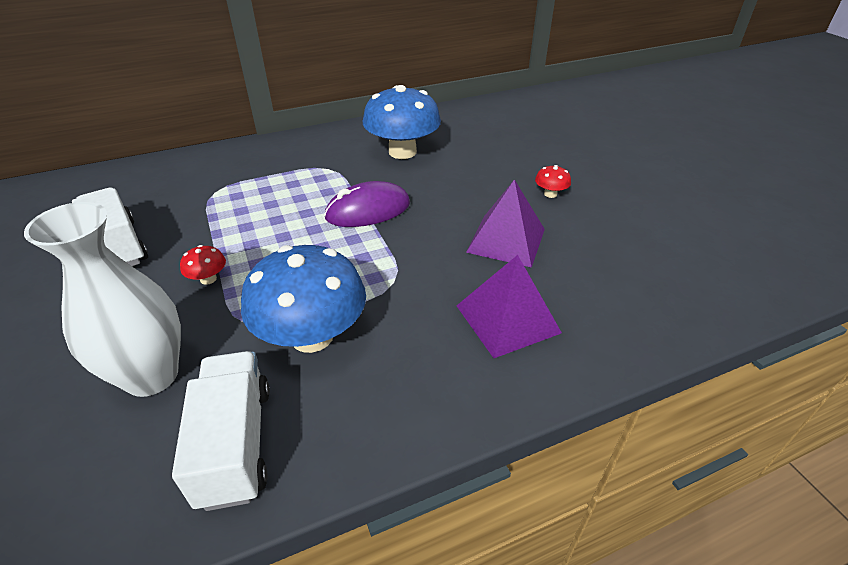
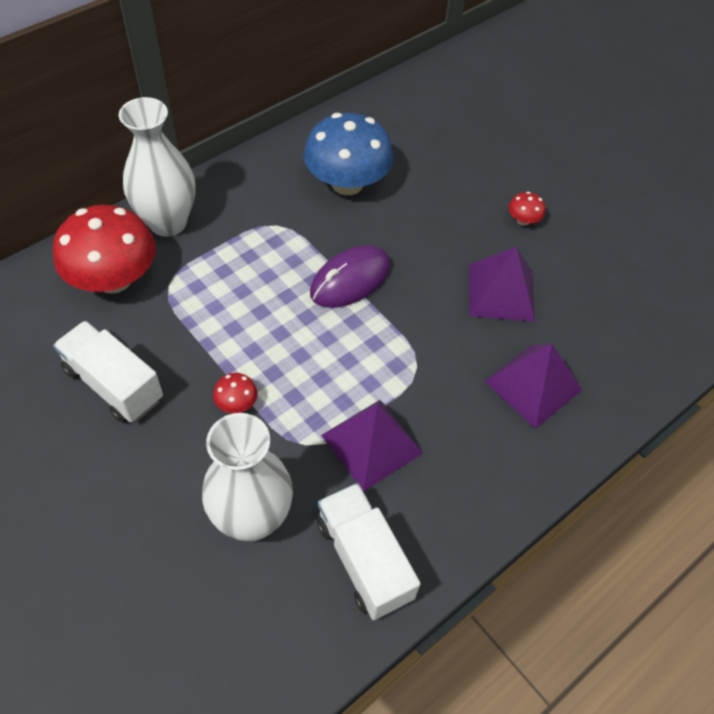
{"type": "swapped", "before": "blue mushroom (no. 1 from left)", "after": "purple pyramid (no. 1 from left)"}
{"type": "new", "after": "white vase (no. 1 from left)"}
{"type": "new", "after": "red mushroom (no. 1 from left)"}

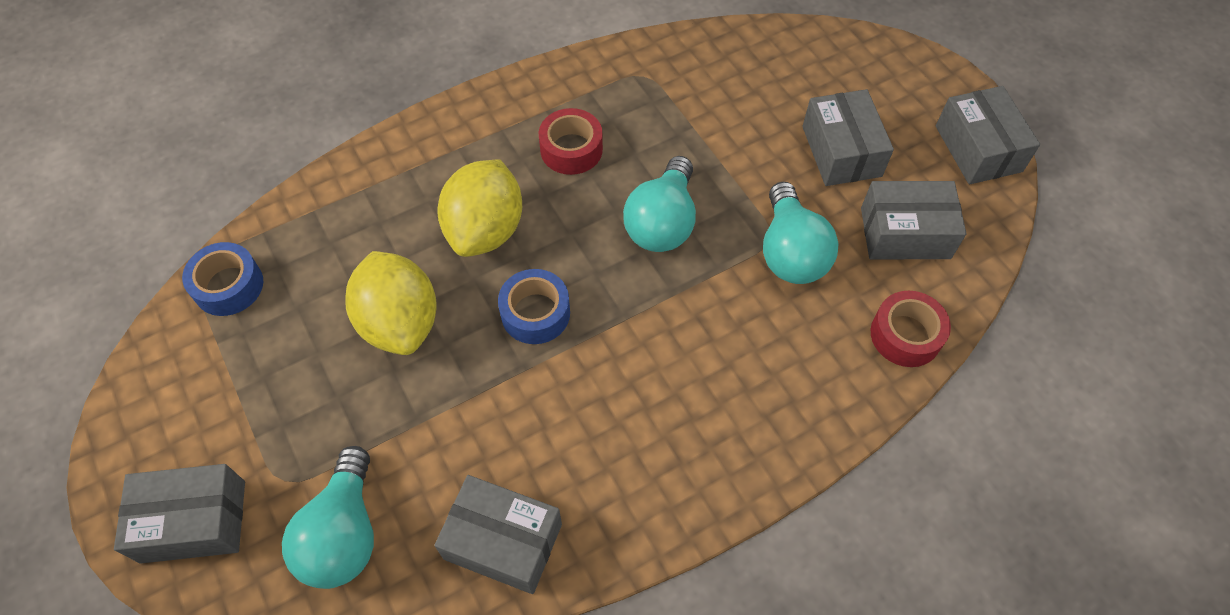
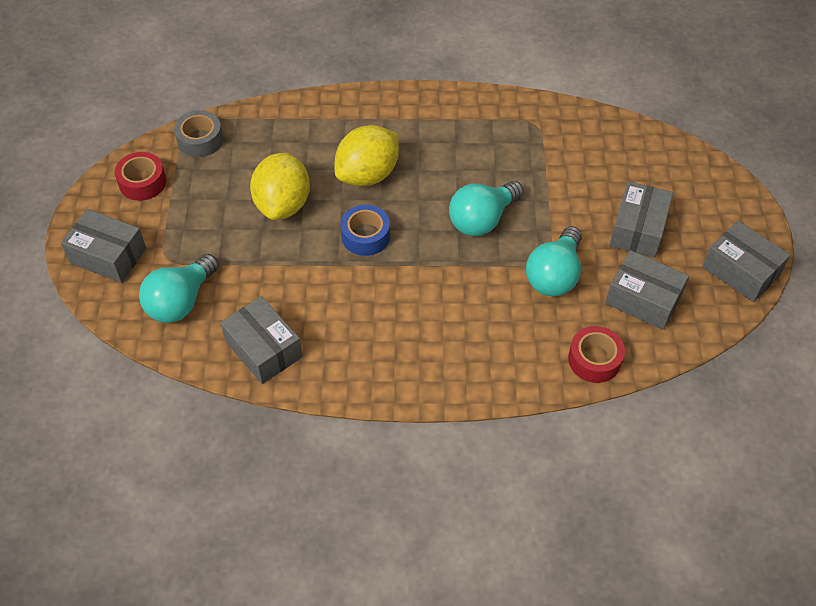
{"type": "rotated", "before": "grey box (no. 5 from left)", "turn": -60}
{"type": "shifted", "before": "red tape (no. 1 from left)"}
{"type": "repainted", "before": "blue tape (no. 1 from left)", "after": "grey tape"}

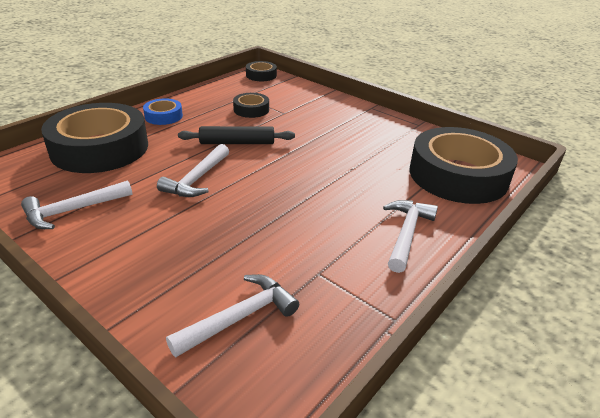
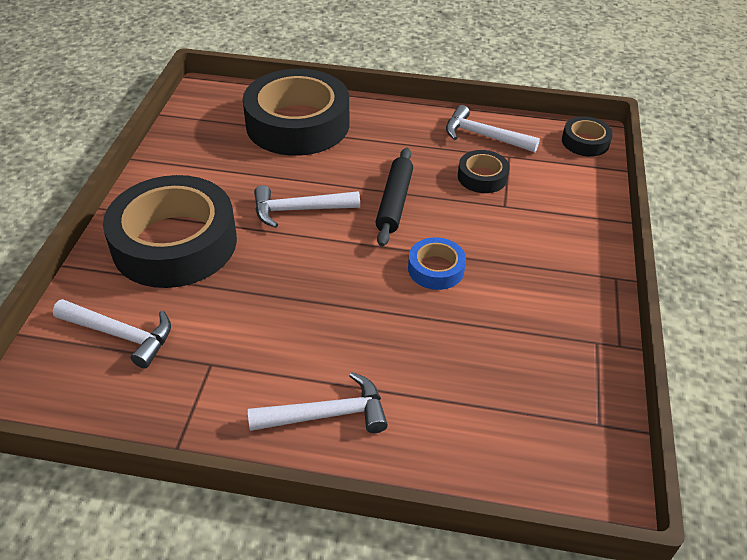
{"type": "shifted", "before": "blue tape"}
{"type": "rotated", "before": "black rolling pin", "turn": 45}
{"type": "shifted", "before": "black tape (no. 4 from left in the first image)", "after": "black tape (no. 1 from left)"}
{"type": "shifted", "before": "white hammer (no. 1 from left in the first image)", "after": "white hammer (no. 4 from left)"}

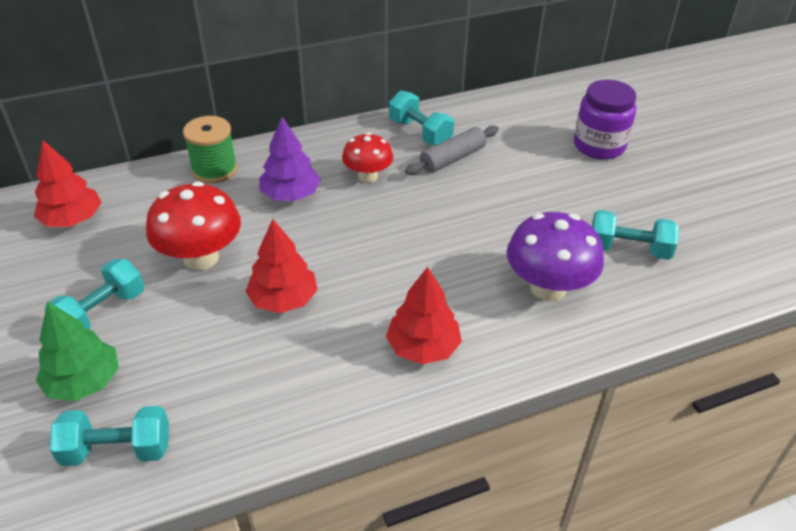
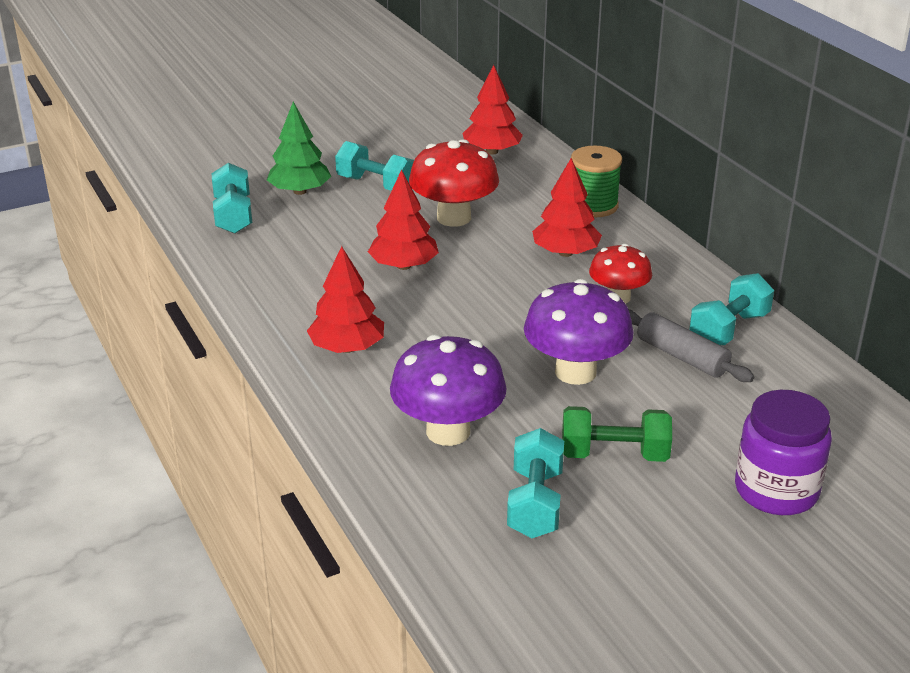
{"type": "repainted", "before": "purple tree", "after": "red tree (no. 4 from left)"}
{"type": "new", "after": "purple mushroom (no. 2 from left)"}
{"type": "new", "after": "green dumbbell"}

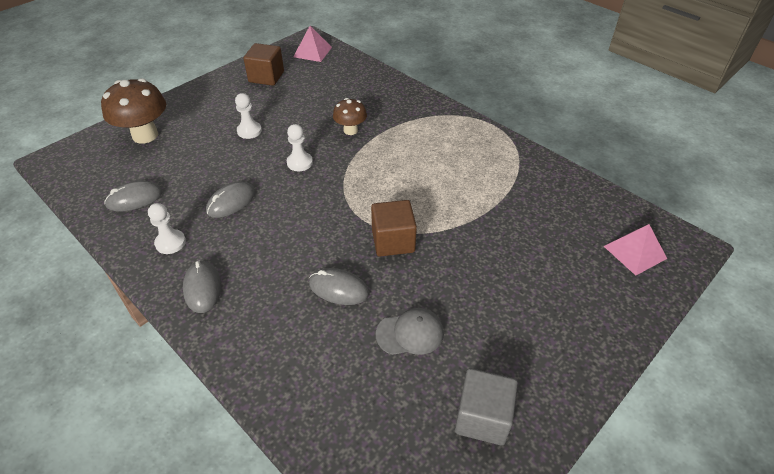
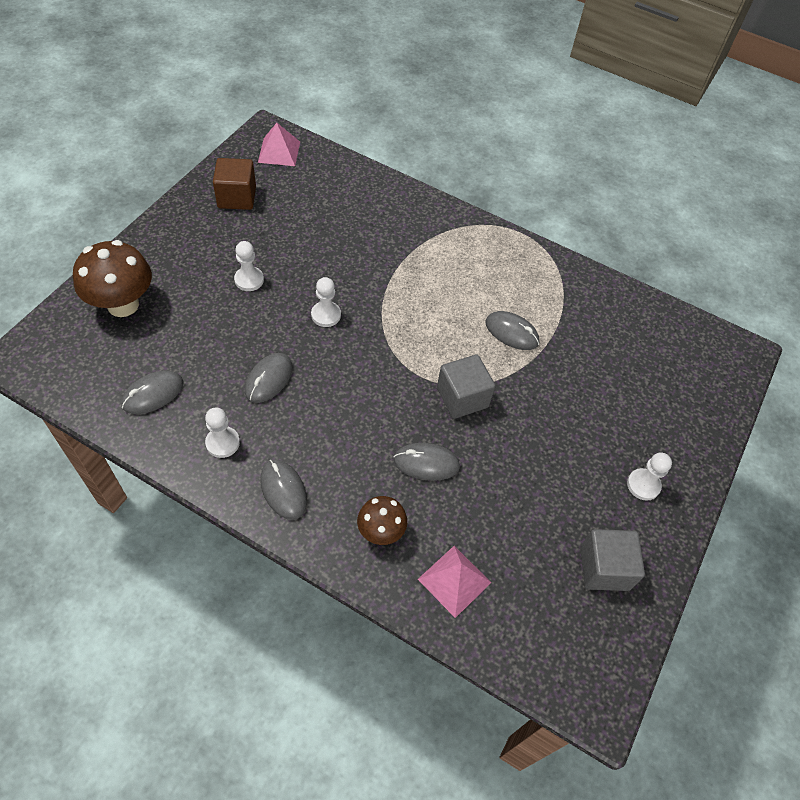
{"type": "shifted", "before": "brown mushroom (no. 2 from left)"}
{"type": "repainted", "before": "brown cube (no. 2 from left)", "after": "grey cube (no. 1 from left)"}
{"type": "shifted", "before": "pink pyramid (no. 2 from left)"}
{"type": "gone", "before": "grey cap"}
{"type": "new", "after": "grey mouse (no. 5 from left)"}
{"type": "new", "after": "white pawn (no. 4 from left)"}

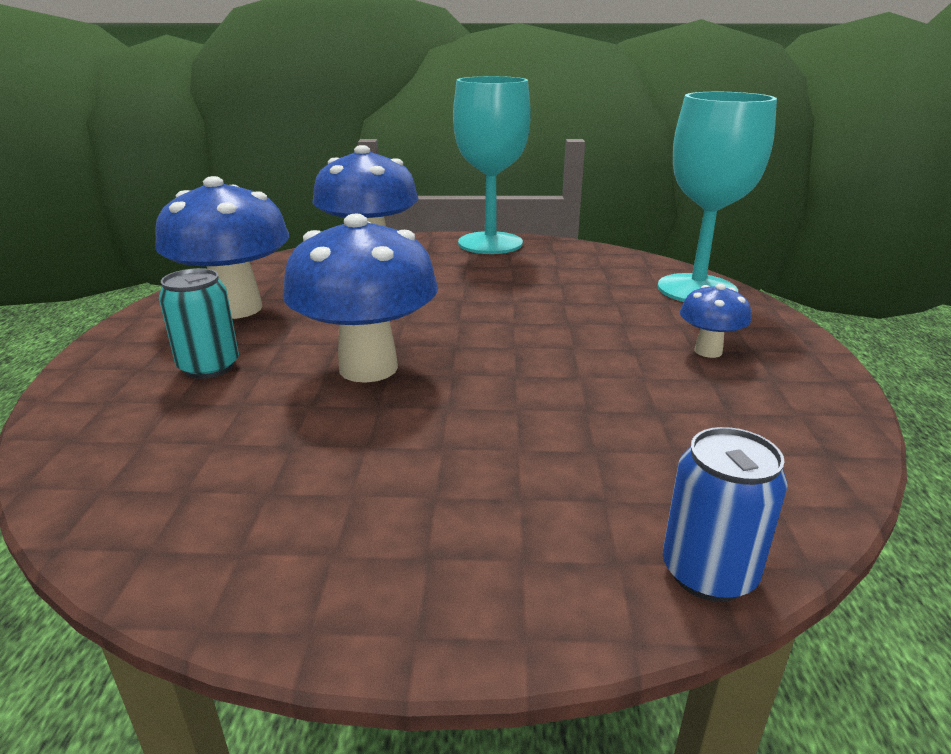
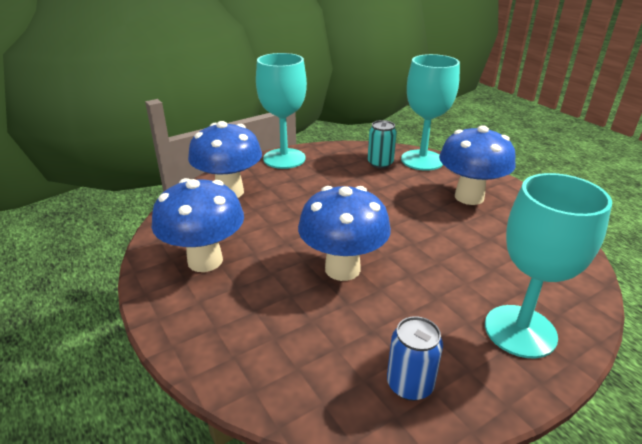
{"type": "shifted", "before": "turquoise can"}
{"type": "scaled", "before": "blue mushroom (no. 4 from left)", "scale": 2.07}
{"type": "shifted", "before": "blue can"}
{"type": "new", "after": "turquoise goblet (no. 3 from left)"}

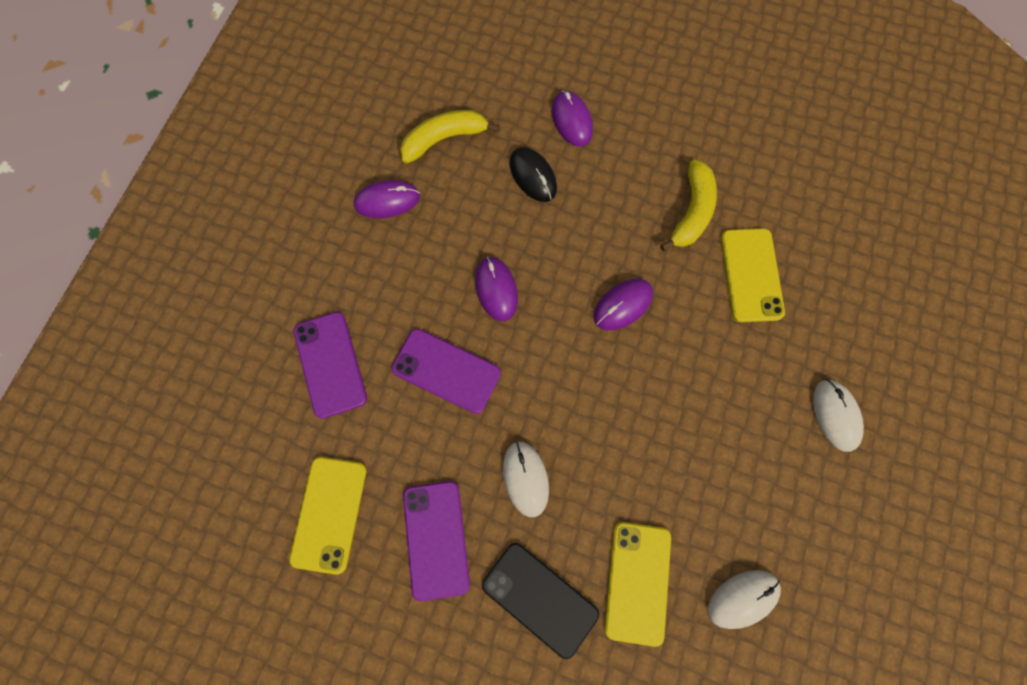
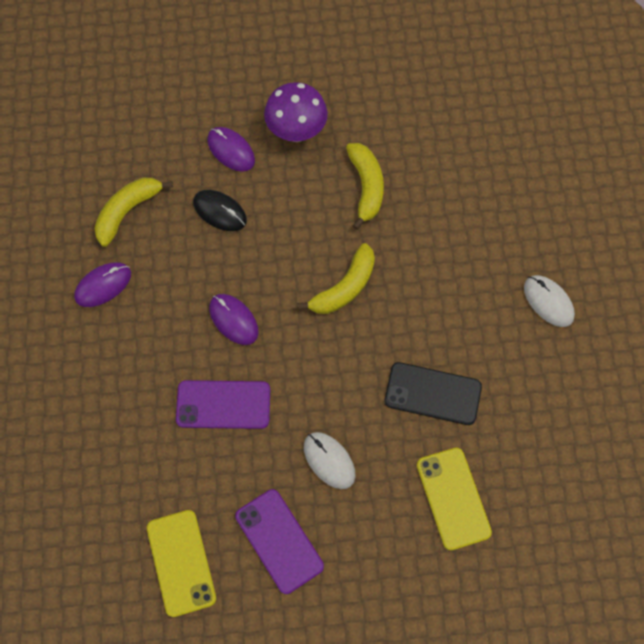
{"type": "gone", "before": "yellow phone (no. 3 from left)"}
{"type": "swapped", "before": "purple mouse (no. 4 from left)", "after": "yellow banana (no. 2 from left)"}
{"type": "gone", "before": "purple phone (no. 1 from left)"}
{"type": "shifted", "before": "black phone"}
{"type": "gone", "before": "white mouse (no. 2 from left)"}
{"type": "new", "after": "purple mushroom"}

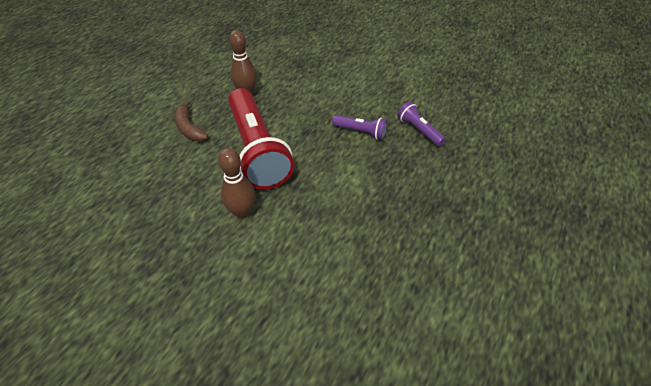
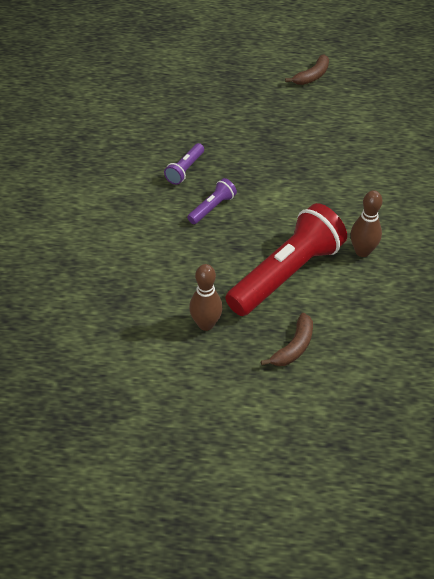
{"type": "rotated", "before": "purple flashlight (no. 1 from left in the first image)", "turn": 45}
{"type": "new", "after": "brown banana (no. 2 from left)"}

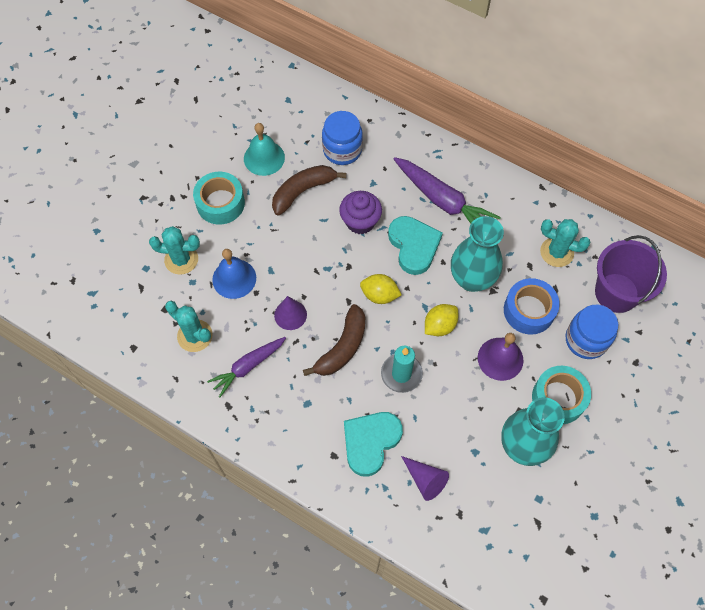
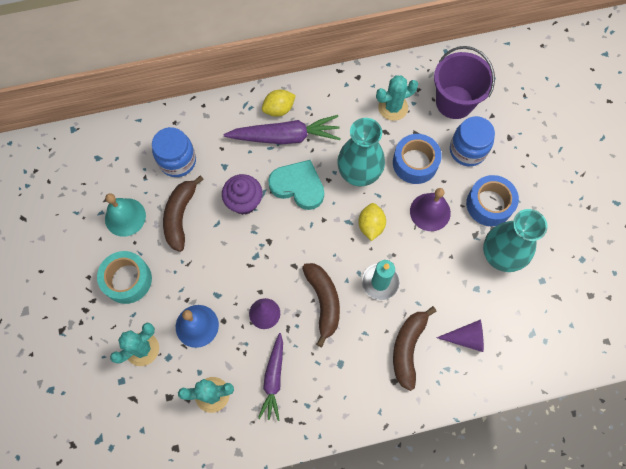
{"type": "shifted", "before": "yellow lemon (no. 1 from left)"}
{"type": "repainted", "before": "turquoise tape (no. 2 from left)", "after": "blue tape (no. 2 from left)"}
{"type": "swapped", "before": "turquoise heart (no. 1 from left)", "after": "brown banana (no. 3 from left)"}

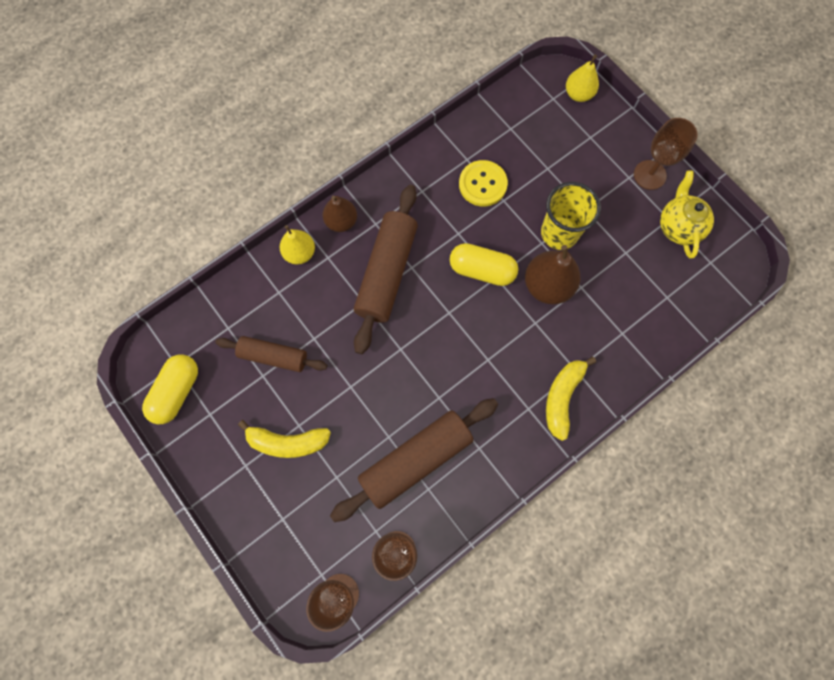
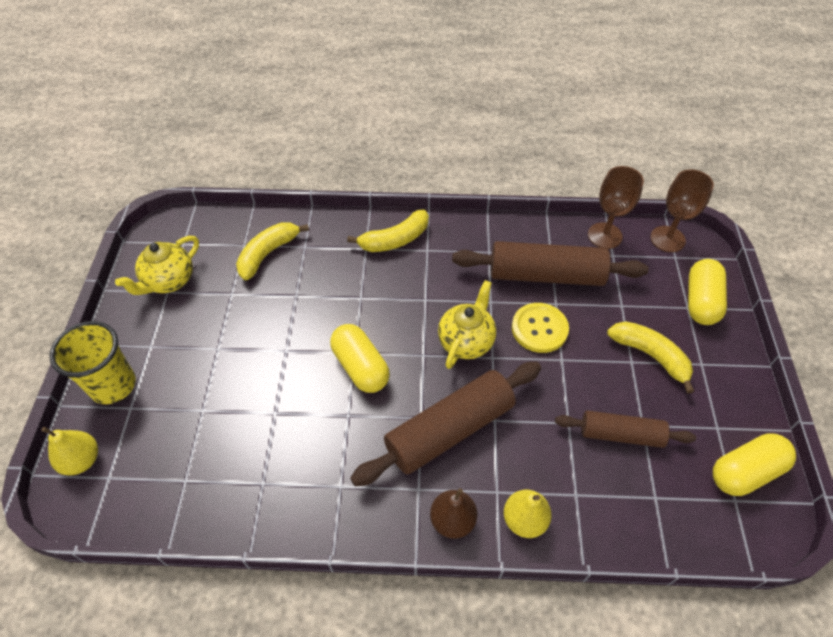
{"type": "gone", "before": "brown goblet (no. 3 from left)"}
{"type": "shifted", "before": "yellow button"}
{"type": "shifted", "before": "yellow cup"}
{"type": "gone", "before": "brown pear (no. 2 from left)"}
{"type": "rotated", "before": "brown rolling pin (no. 1 from left in the first image)", "turn": -45}
{"type": "new", "after": "yellow banana (no. 1 from left)"}
{"type": "new", "after": "yellow capsule (no. 2 from left)"}
{"type": "new", "after": "yellow teapot (no. 2 from left)"}

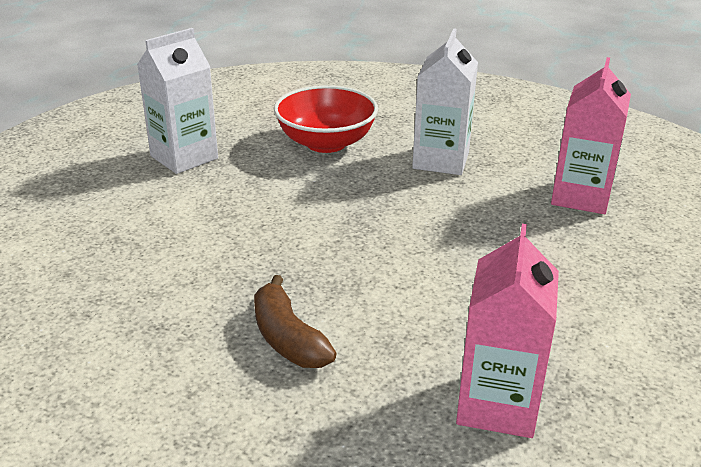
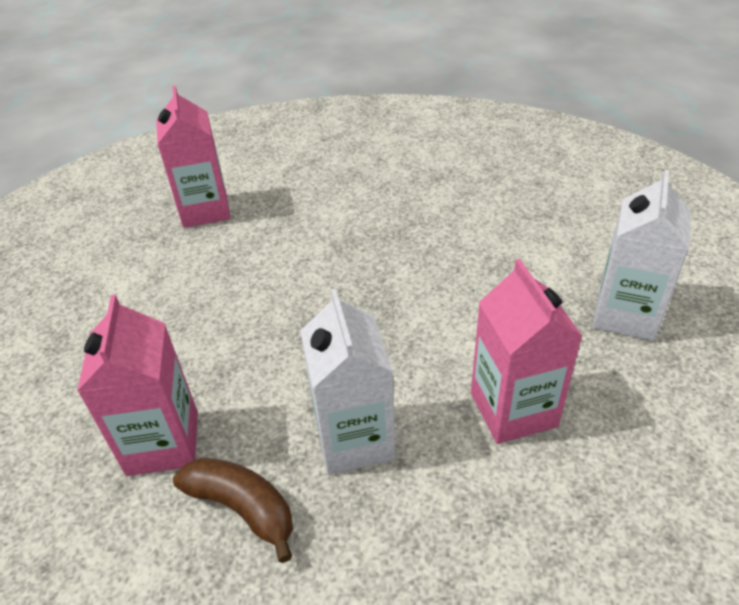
{"type": "swapped", "before": "red bowl", "after": "pink carton (no. 3 from left)"}
{"type": "shifted", "before": "brown banana"}

